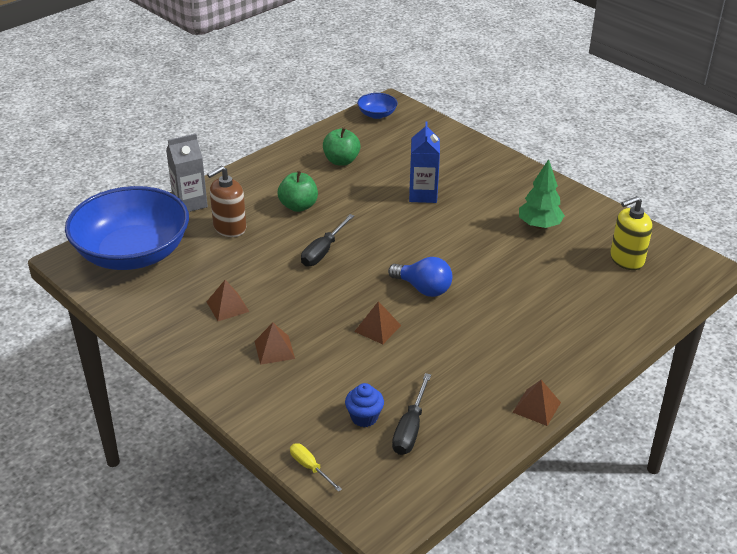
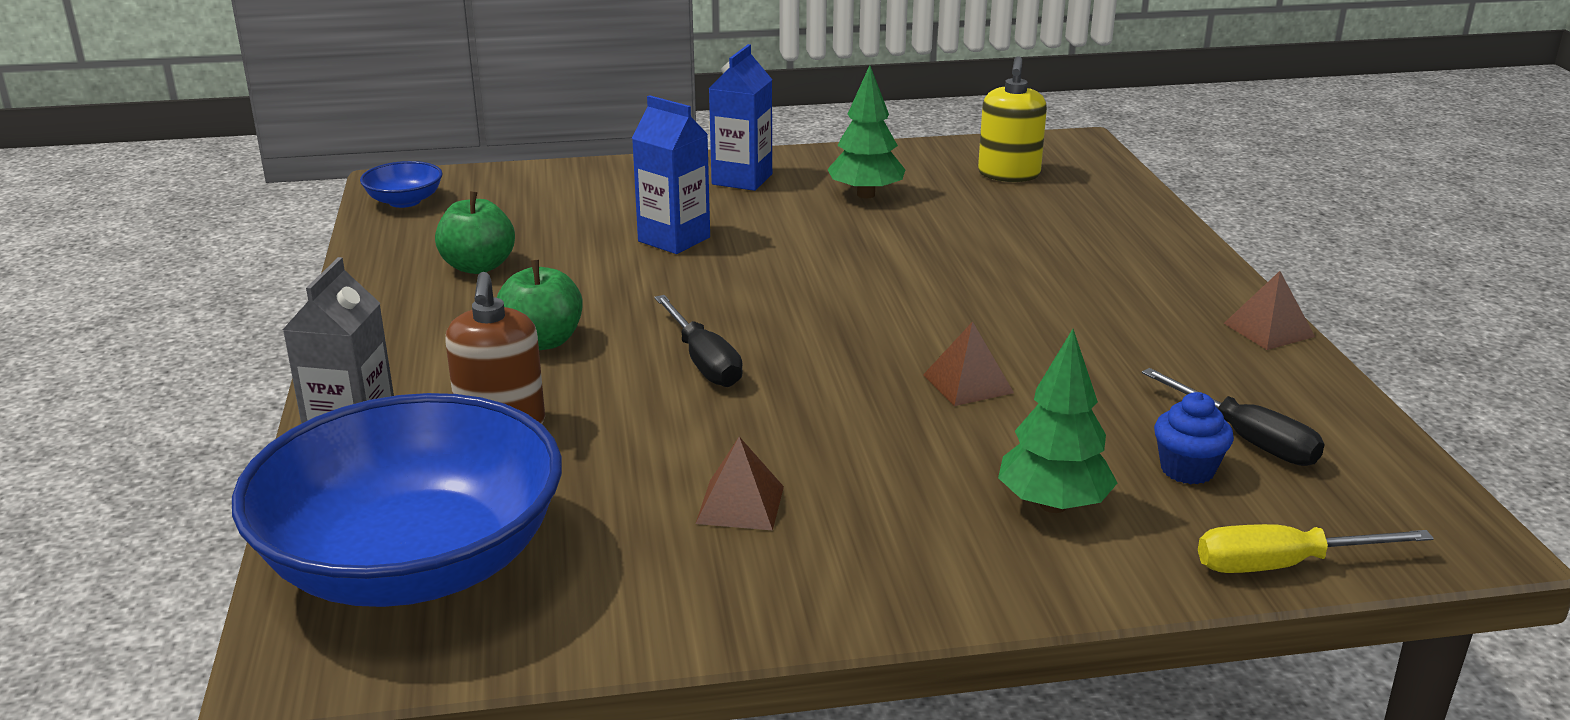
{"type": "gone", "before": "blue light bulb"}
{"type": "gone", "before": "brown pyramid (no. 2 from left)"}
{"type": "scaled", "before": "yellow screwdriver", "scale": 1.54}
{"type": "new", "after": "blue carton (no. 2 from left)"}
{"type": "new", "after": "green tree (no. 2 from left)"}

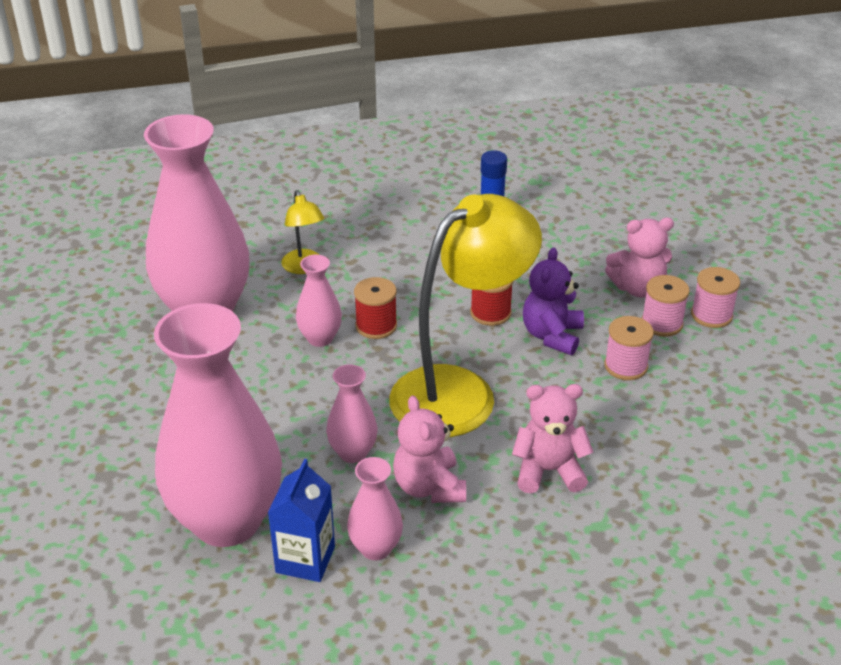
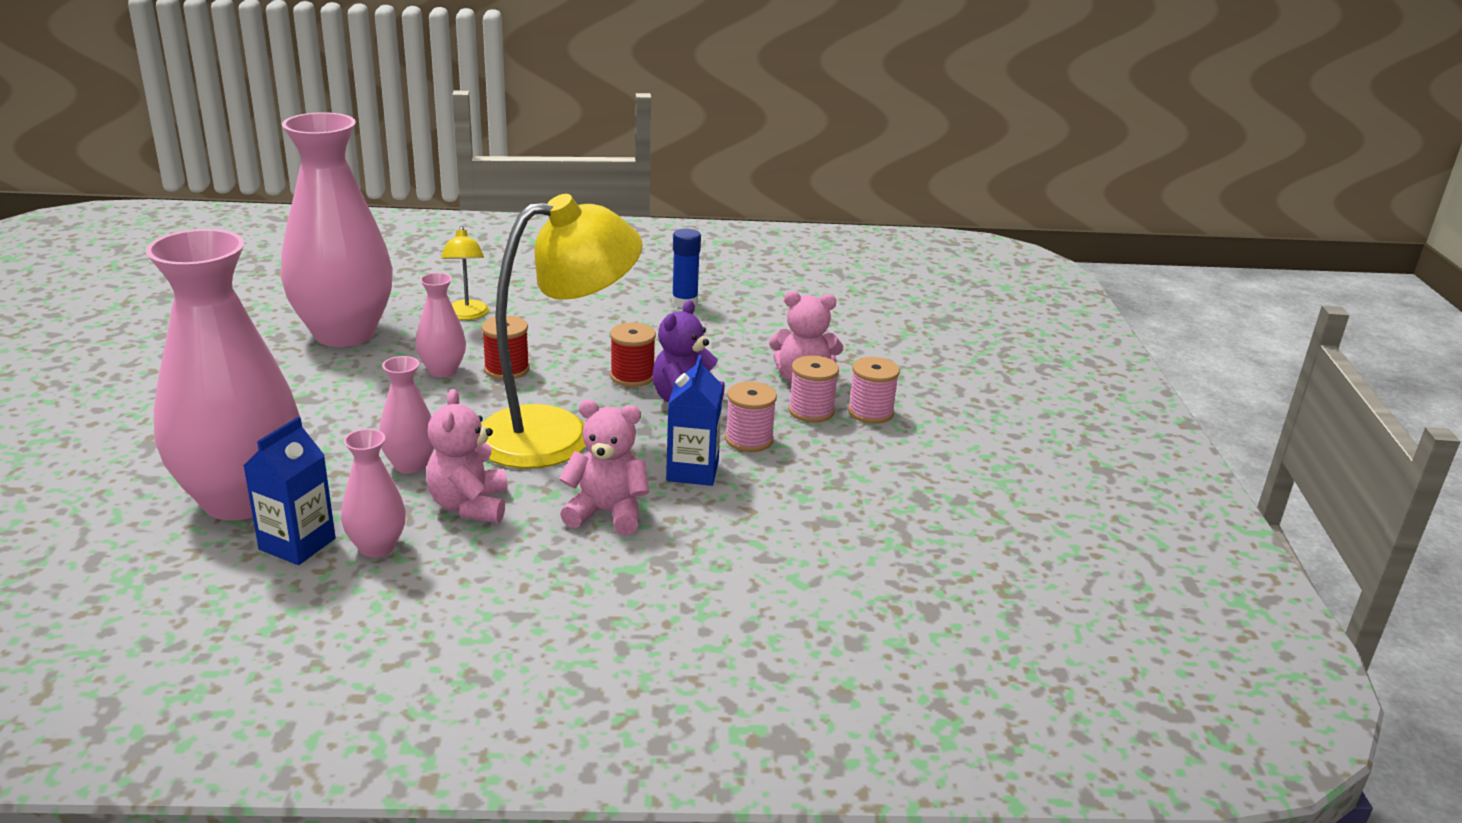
{"type": "new", "after": "blue carton (no. 2 from left)"}

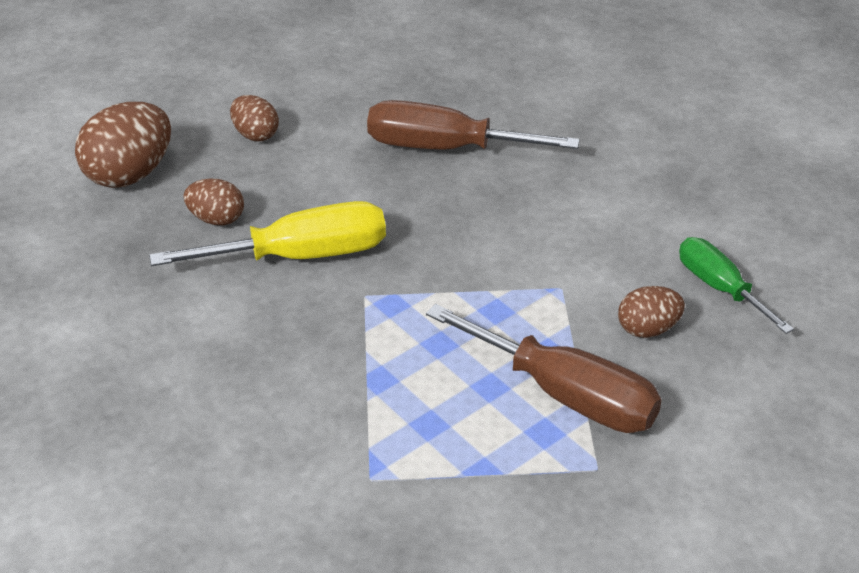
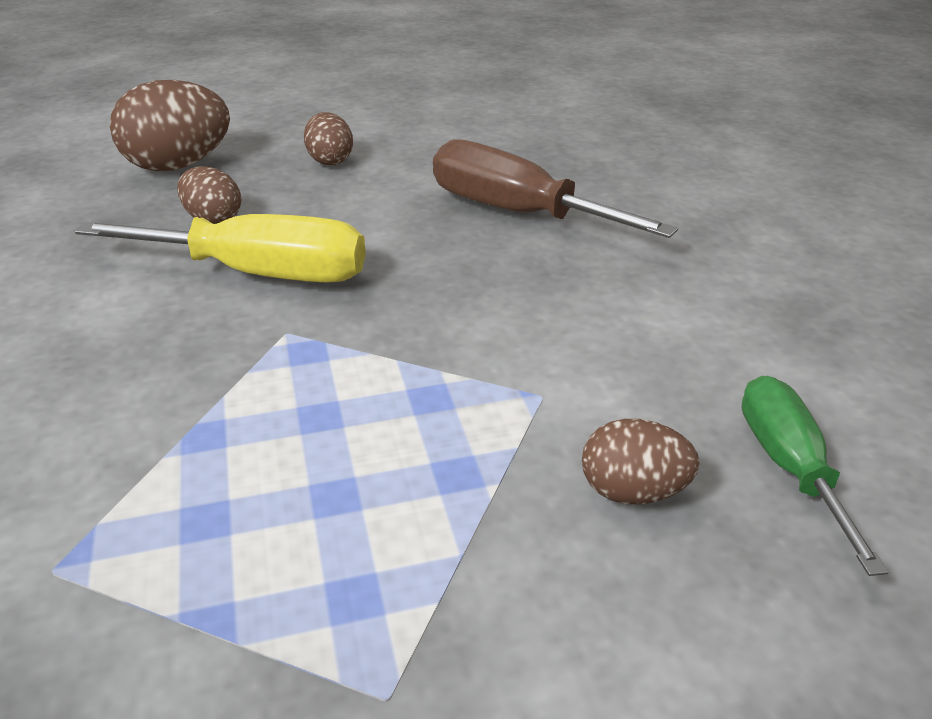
{"type": "gone", "before": "brown screwdriver (no. 2 from left)"}

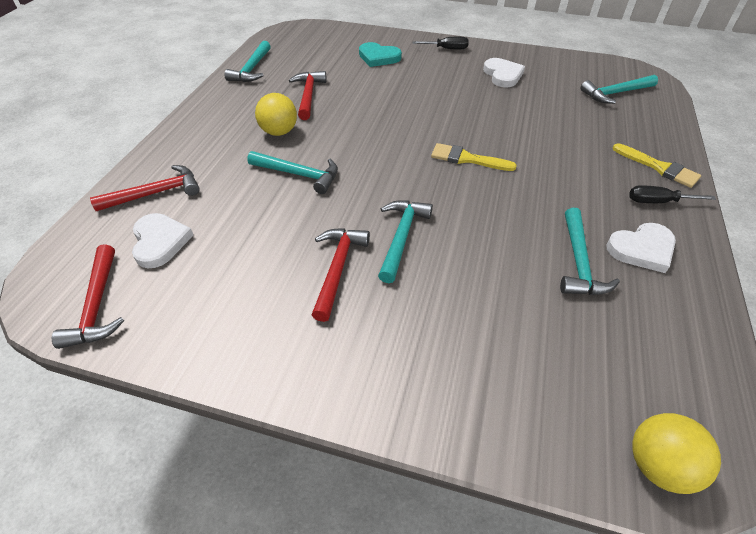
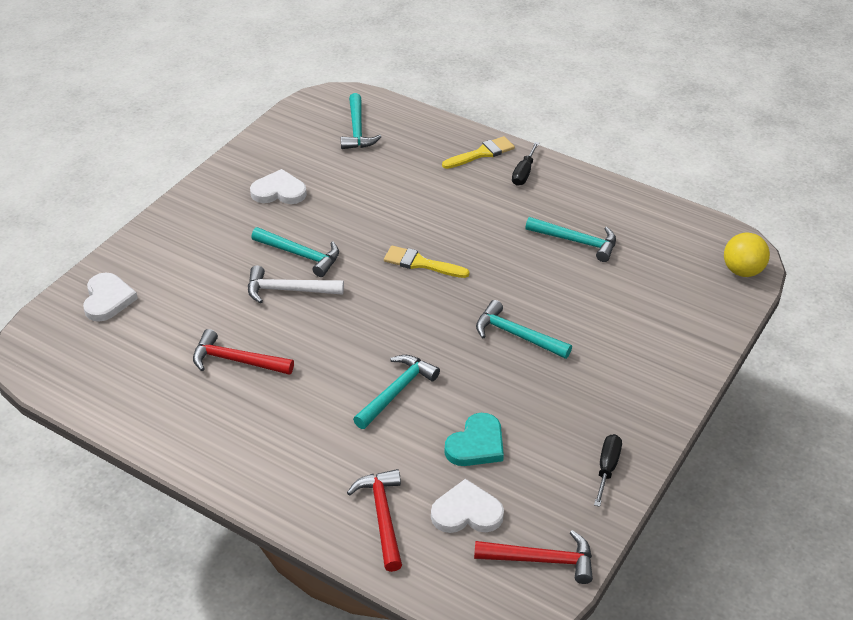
{"type": "shifted", "before": "black screwdriver (no. 1 from left in the first image)", "after": "black screwdriver (no. 2 from left)"}
{"type": "shifted", "before": "turquoise hammer (no. 1 from left)"}
{"type": "shifted", "before": "turquoise heart"}
{"type": "gone", "before": "yellow ball (no. 1 from left)"}
{"type": "rotated", "before": "yellow brush (no. 1 from left)", "turn": 75}
{"type": "shifted", "before": "white heart (no. 3 from left in the first image)", "after": "white heart (no. 1 from left)"}
{"type": "gone", "before": "red hammer (no. 4 from left)"}
{"type": "new", "after": "white hammer"}

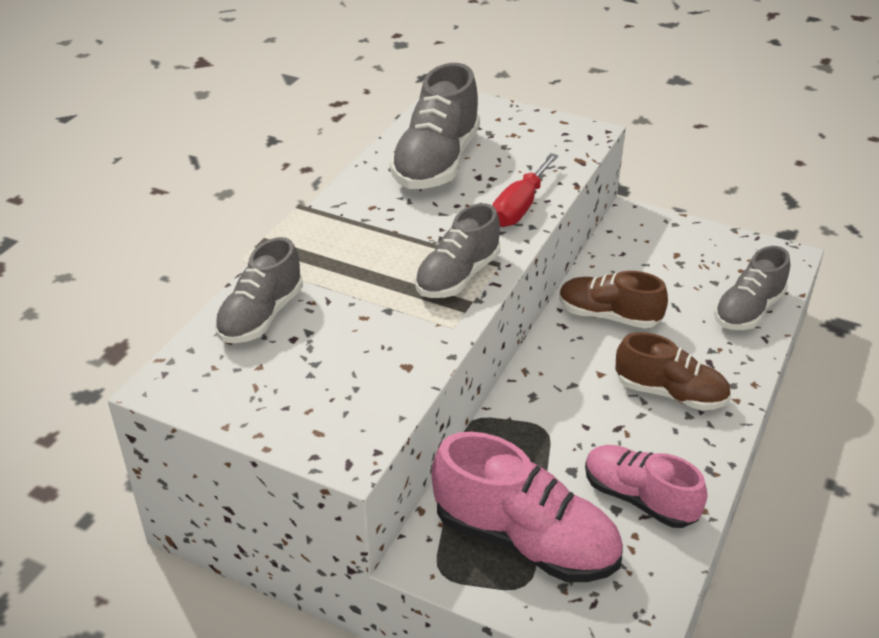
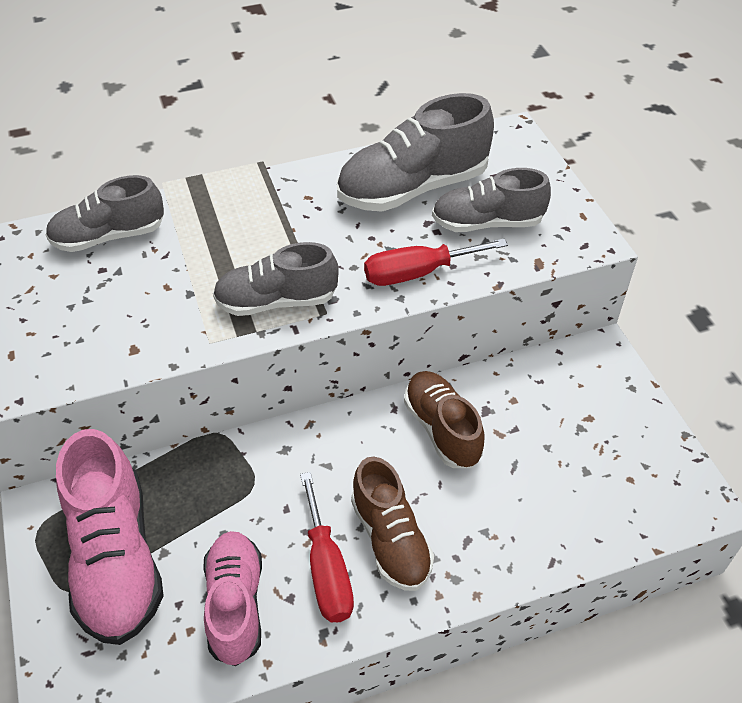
{"type": "shifted", "before": "grey shoe (no. 4 from left)"}
{"type": "new", "after": "red screwdriver (no. 1 from left)"}

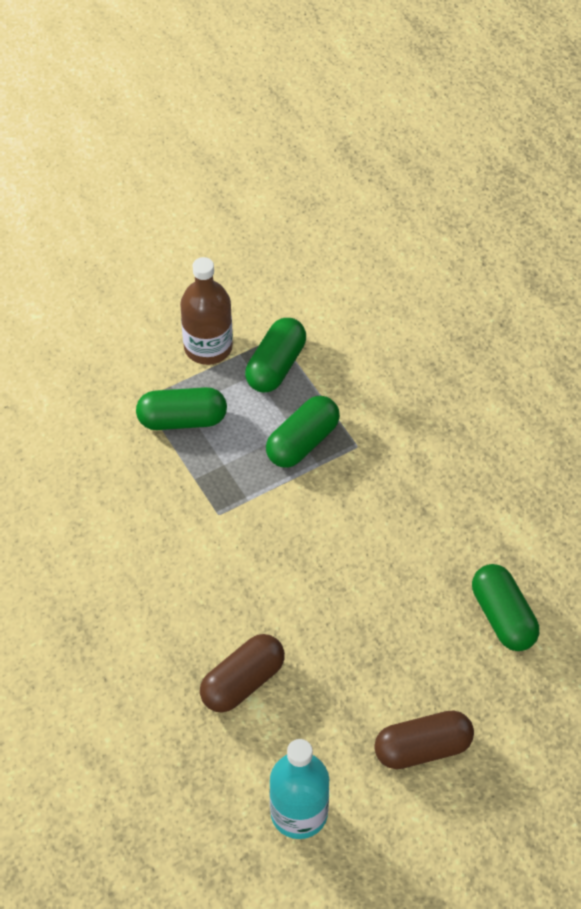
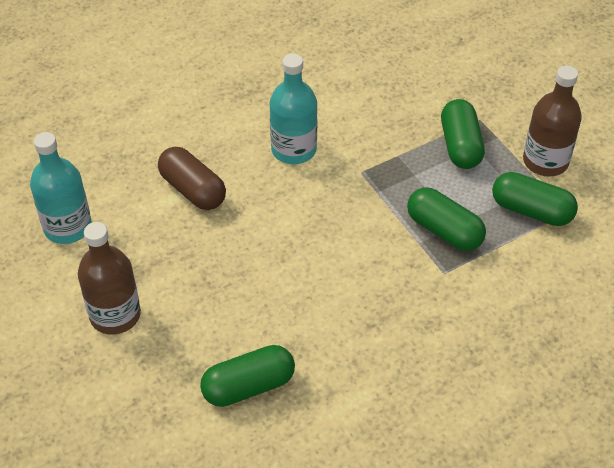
{"type": "swapped", "before": "brown capsule (no. 2 from left)", "after": "brown bottle (no. 1 from left)"}
{"type": "new", "after": "turquoise bottle (no. 2 from left)"}

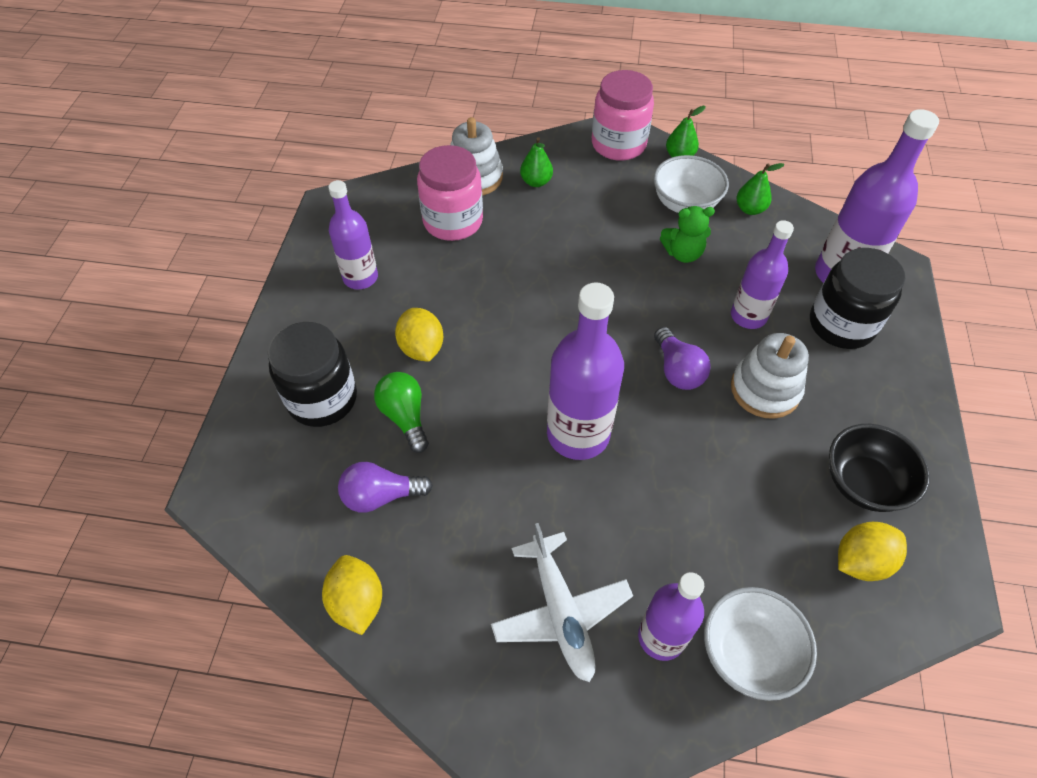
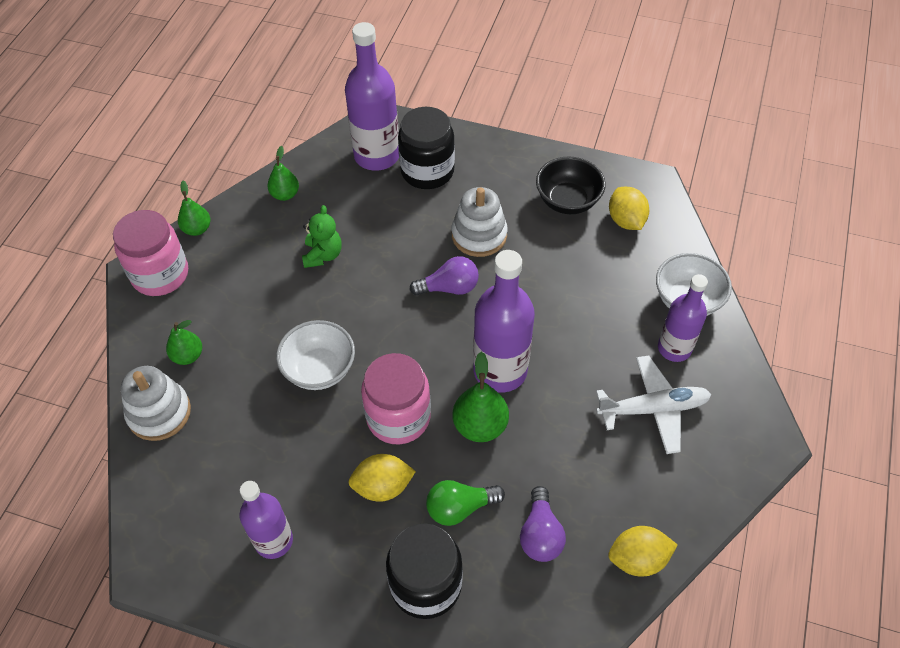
{"type": "shifted", "before": "pink jar (no. 1 from left in the first image)", "after": "pink jar (no. 2 from left)"}
{"type": "shifted", "before": "white bowl (no. 1 from left)"}
{"type": "gone", "before": "purple bottle (no. 4 from left)"}
{"type": "new", "after": "green pear (no. 4 from left)"}

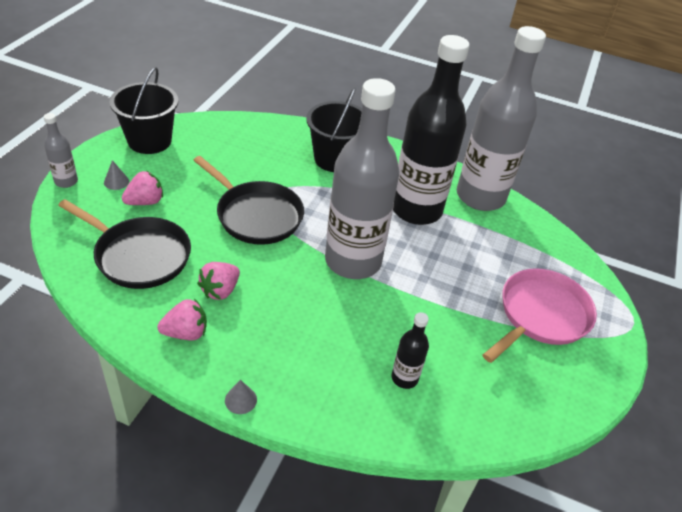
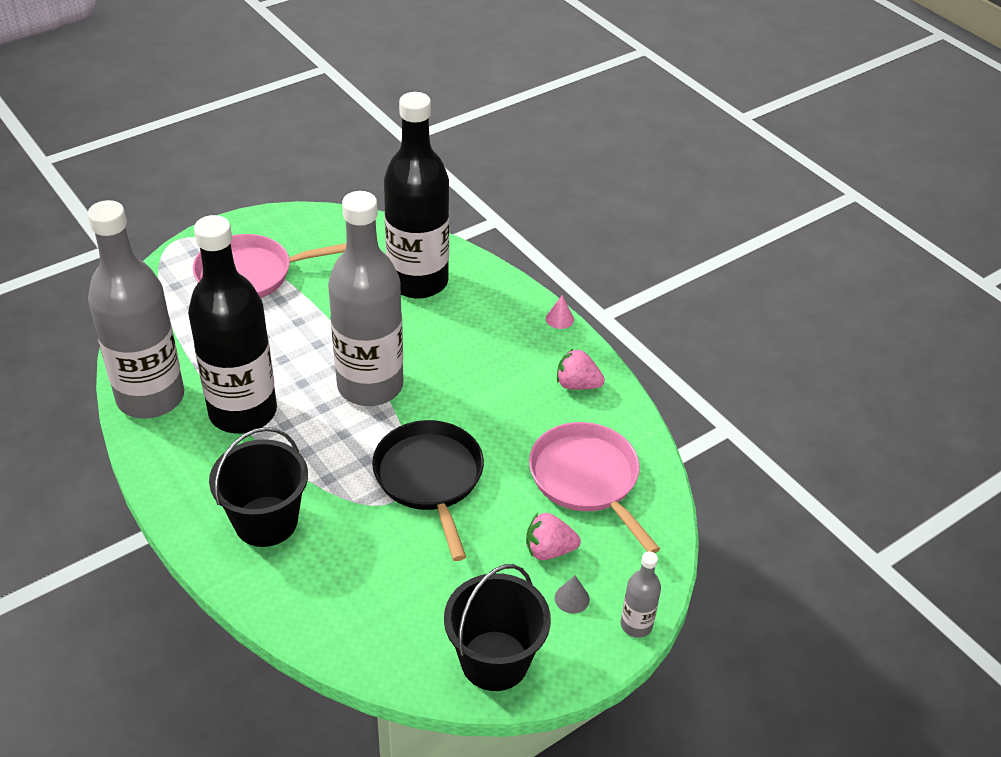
{"type": "repainted", "before": "black pan (no. 1 from left)", "after": "pink pan (no. 2 from left)"}
{"type": "gone", "before": "pink strawberry (no. 3 from left)"}
{"type": "scaled", "before": "black bottle (no. 1 from left in the first image)", "scale": 2.4}
{"type": "repainted", "before": "grey cone (no. 2 from left)", "after": "pink cone"}

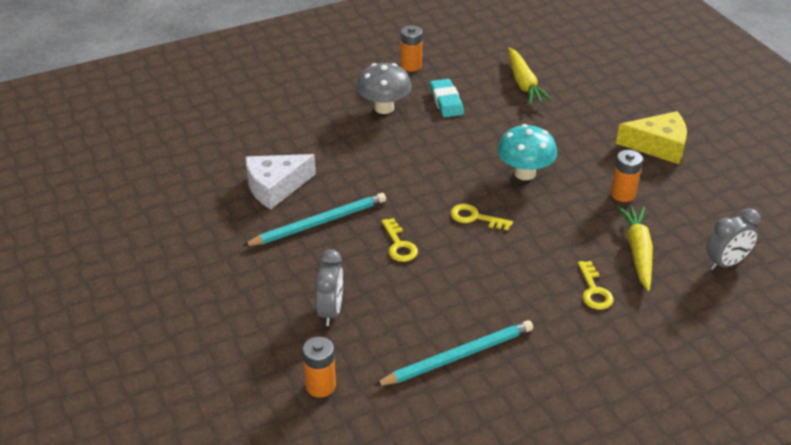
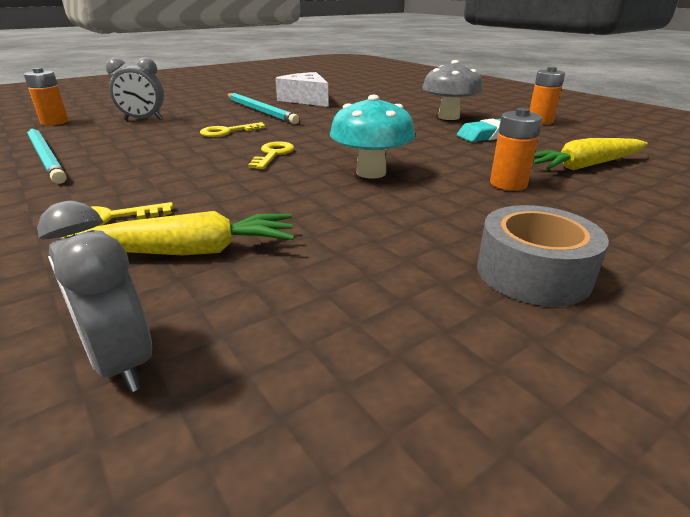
{"type": "swapped", "before": "yellow cheese", "after": "grey tape"}
{"type": "shifted", "before": "orange battery (no. 3 from left in the first image)", "after": "orange battery (no. 2 from left)"}

